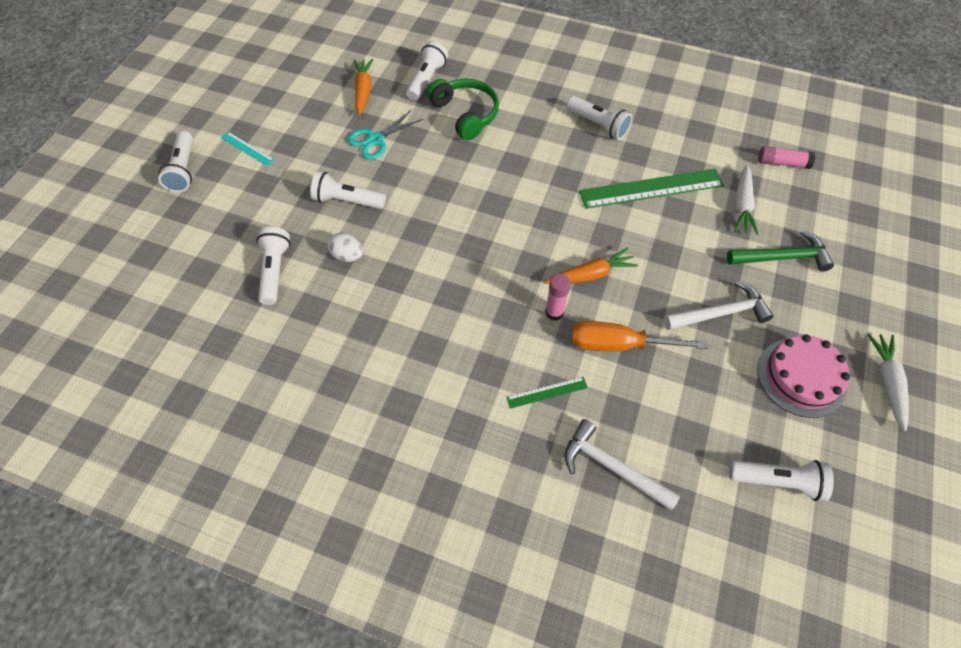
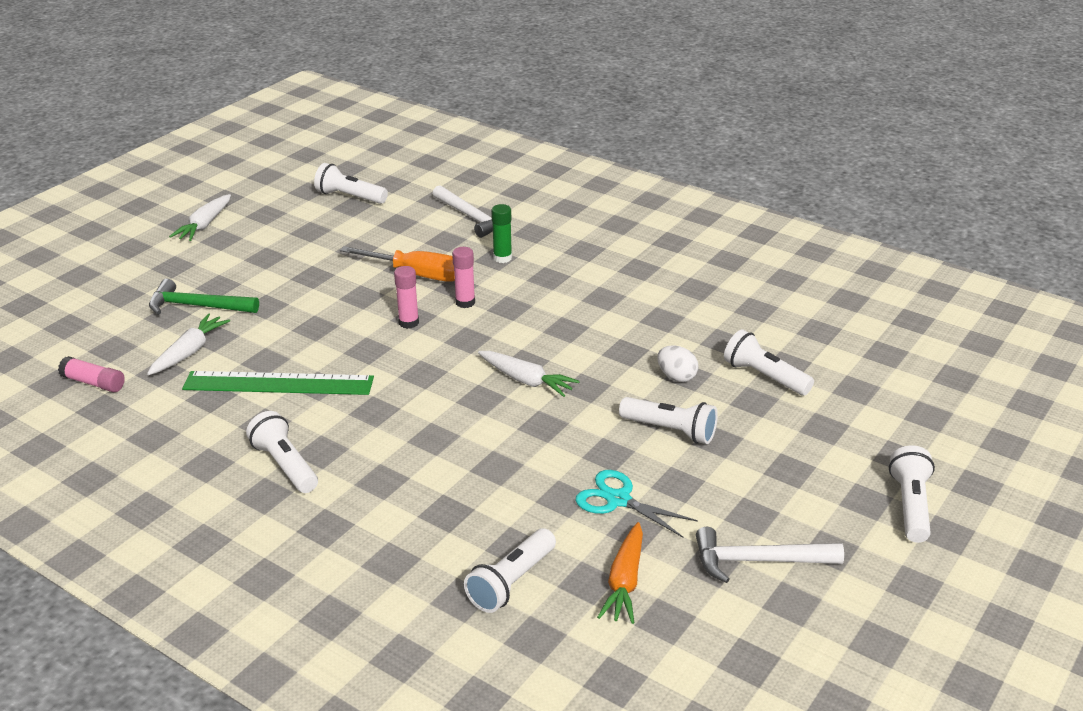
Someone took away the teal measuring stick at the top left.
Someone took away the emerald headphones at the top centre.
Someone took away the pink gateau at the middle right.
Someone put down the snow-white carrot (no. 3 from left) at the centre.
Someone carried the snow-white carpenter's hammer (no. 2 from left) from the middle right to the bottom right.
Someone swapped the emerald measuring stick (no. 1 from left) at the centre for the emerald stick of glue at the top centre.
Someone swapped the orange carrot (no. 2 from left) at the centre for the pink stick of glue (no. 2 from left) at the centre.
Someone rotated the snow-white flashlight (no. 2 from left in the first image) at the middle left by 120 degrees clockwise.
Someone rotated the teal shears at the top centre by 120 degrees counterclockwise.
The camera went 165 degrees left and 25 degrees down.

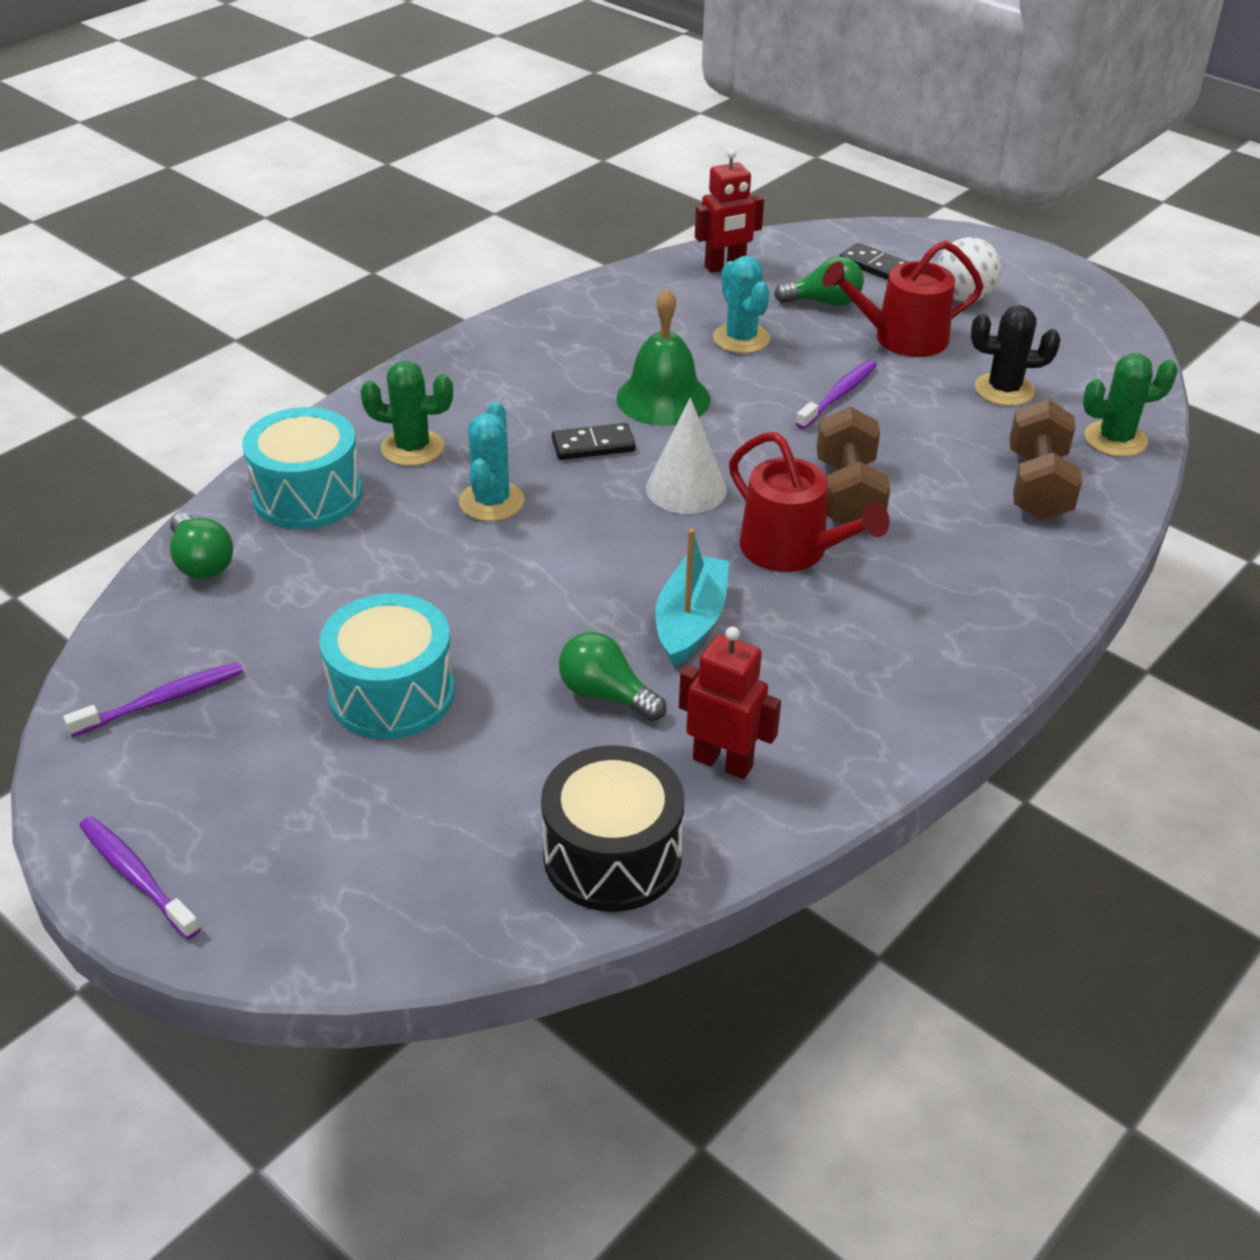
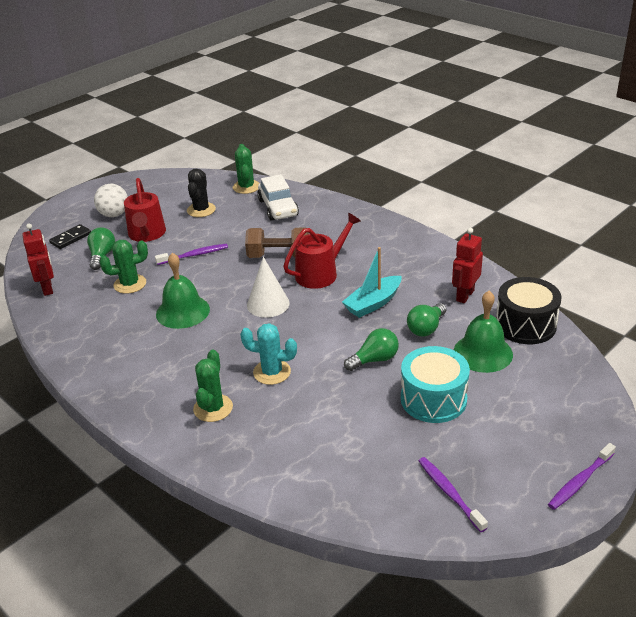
Someone took away the teal drum (no. 1 from left) at the middle left.
Someone took away the ebony domino piece (no. 1 from left) at the centre.
Someone put down the emerald hand bell (no. 2 from left) at the middle right.
Someone carried the emerald bulb (no. 1 from left in the first image) from the middle left to the centre.
Someone swapped the dark brown free weight (no. 2 from left) at the middle right for the snow-white car at the top centre.
Someone repainted the teal cactus (no. 2 from left) at the top centre, which became the emerald cactus (no. 1 from left) at the middle left.
Someone rotated the teal boat at the centre by 60 degrees counterclockwise.
Someone rotated the purple tooth brush (no. 3 from left in the first image) at the top centre by 120 degrees clockwise.
The camera went 85 degrees left and 5 degrees down.

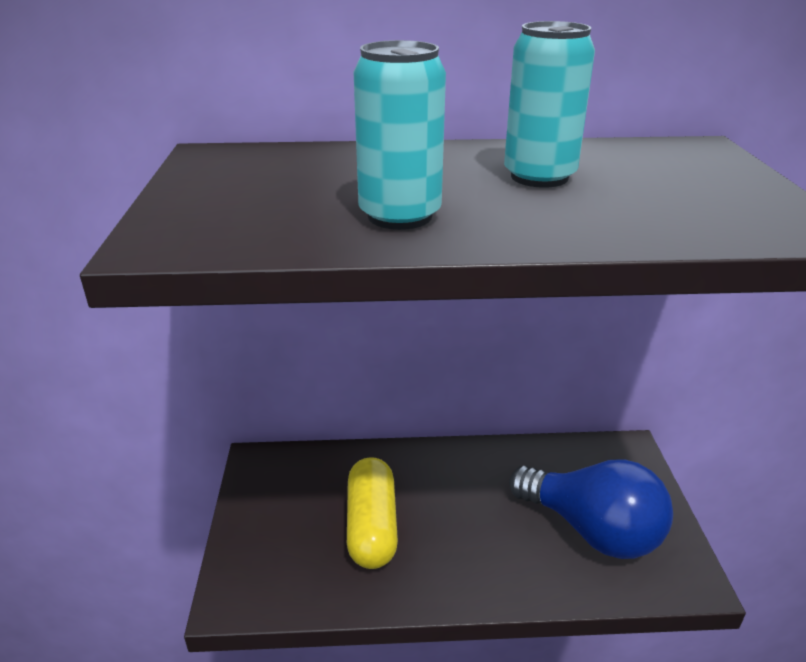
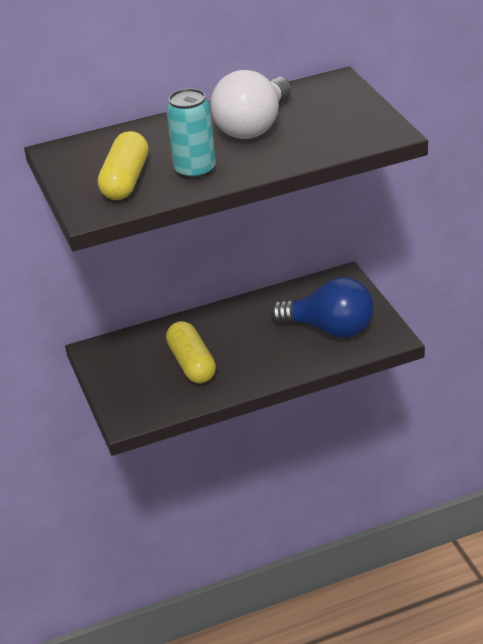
Someone put down the bright yellow pill (no. 1 from left) at the top left.
Someone swapped the teal tin (no. 2 from left) at the top right for the snow-white bulb at the top centre.
The camera went 15 degrees left and 5 degrees up.

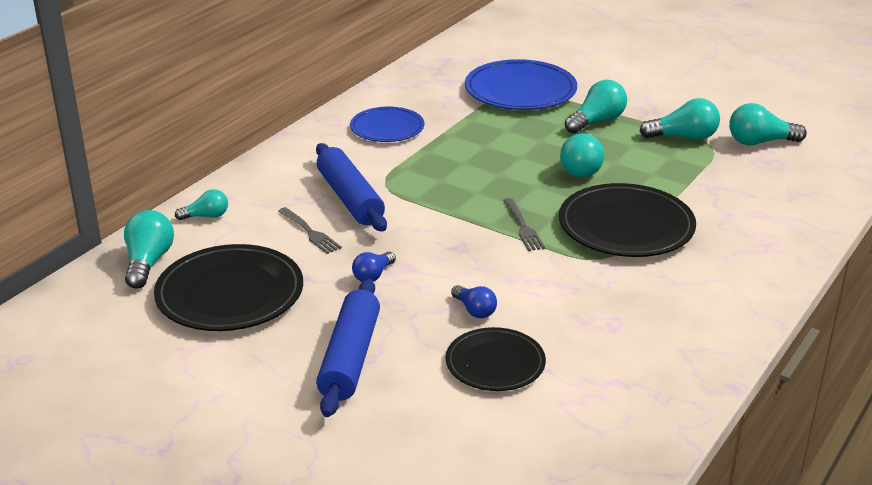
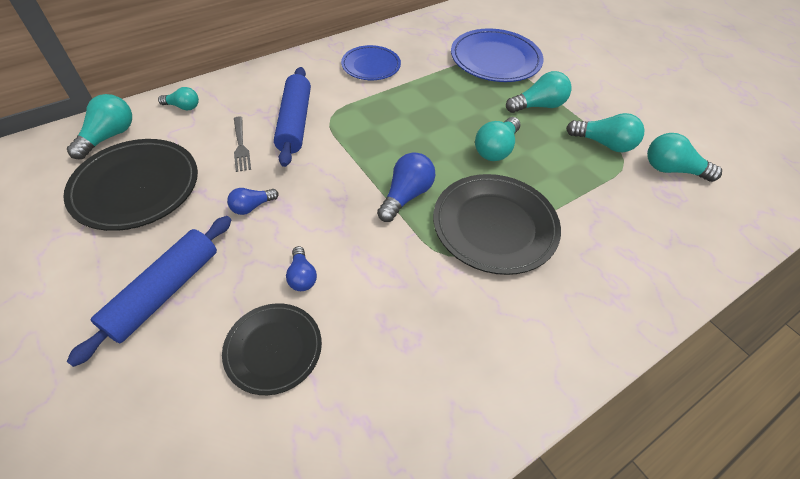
Someone swapped the gray dinner fork (no. 2 from left) at the centre for the blue bulb (no. 3 from left) at the centre.
The camera went 20 degrees right and 20 degrees up.

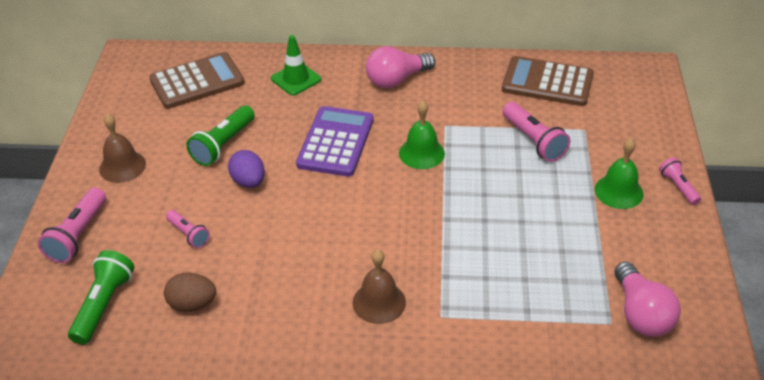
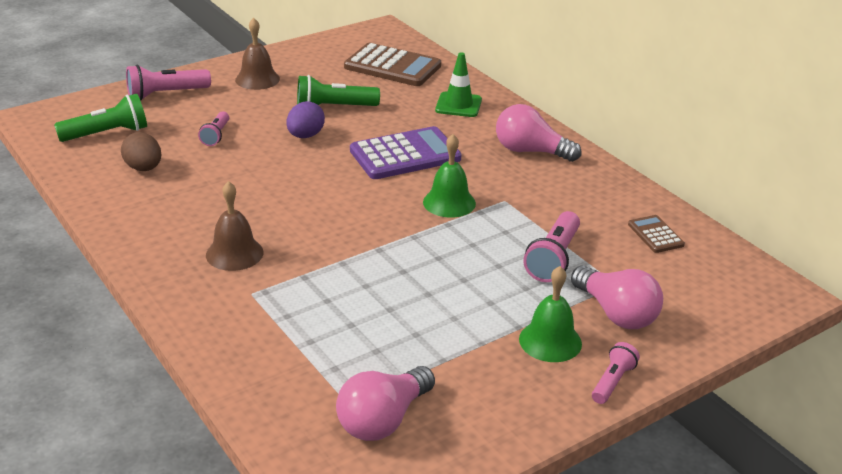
Someone put down the pink bulb (no. 3 from left) at the middle right.
Someone scaled the dark brown calculator (no. 2 from left) at the top right by 0.50.
The camera went 50 degrees right and 10 degrees down.

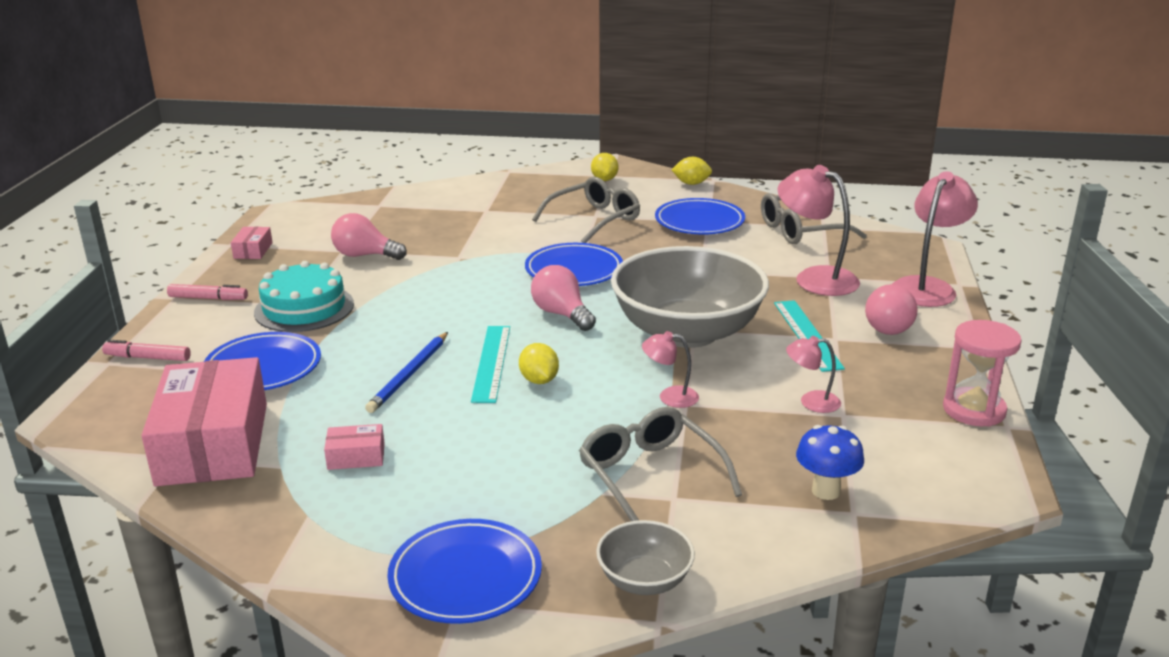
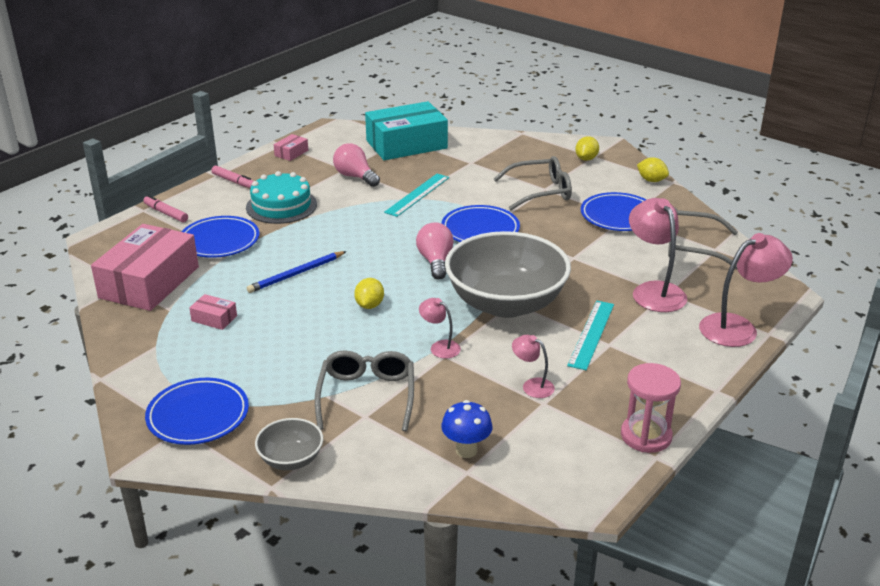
Someone took away the pink bulb (no. 3 from left) at the middle right.
Someone put down the teal package at the top centre.
Someone carried the teal measuring stick (no. 1 from left) from the centre to the top centre.
The camera went 30 degrees right and 5 degrees up.

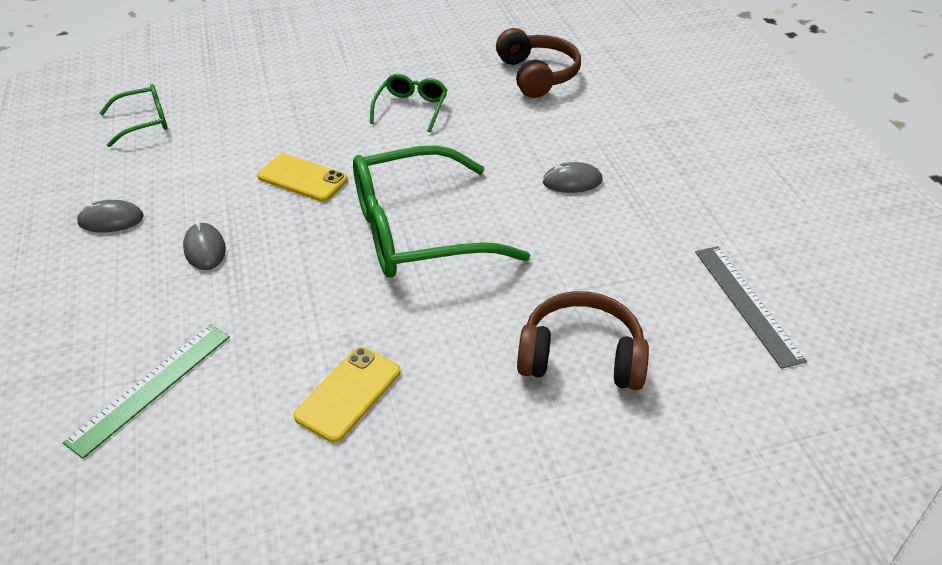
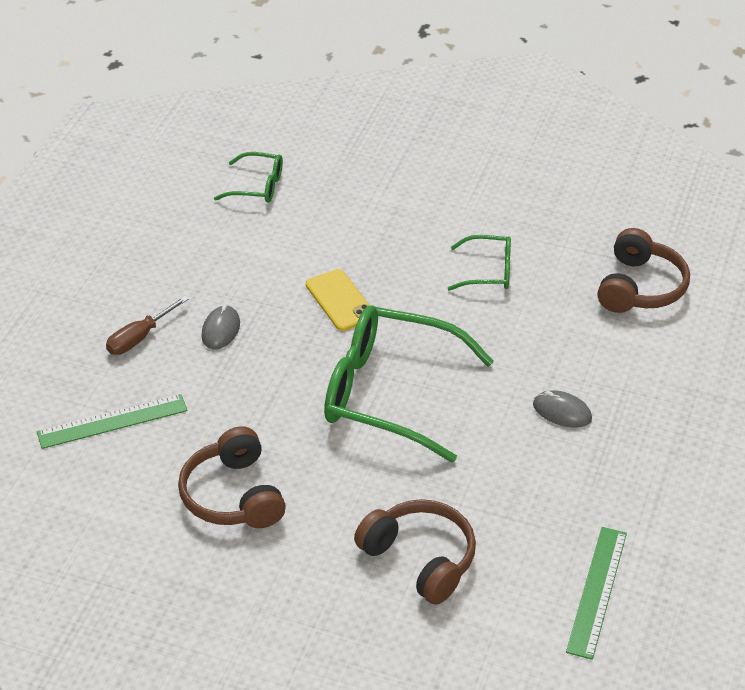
Someone took away the gray PC mouse (no. 1 from left) at the middle left.
Someone put down the dark brown hand screwdriver at the middle left.
Someone swapped the bright yellow smartphone (no. 2 from left) at the bottom centre for the dark brown headphones (no. 1 from left) at the bottom left.
Someone repainted the gray measuring stick at the middle right, which became the emerald measuring stick (no. 2 from left) at the bottom right.
Someone rotated the emerald eyeglasses (no. 2 from left in the first image) at the top centre by 45 degrees clockwise.
The camera went 35 degrees right and 0 degrees up.

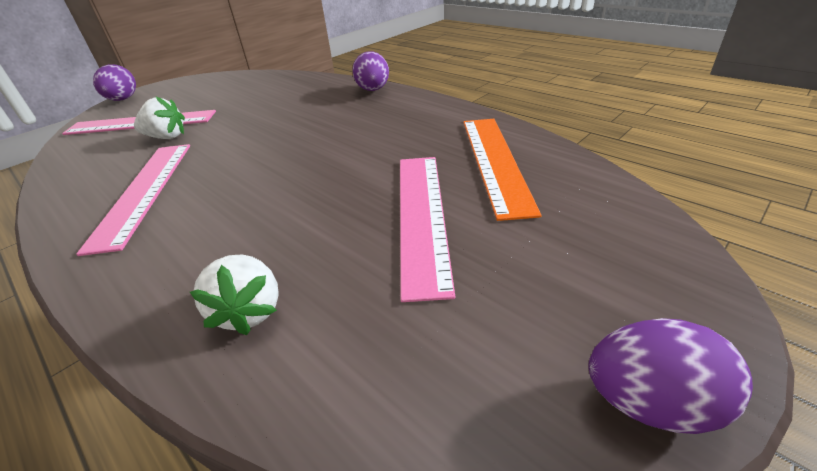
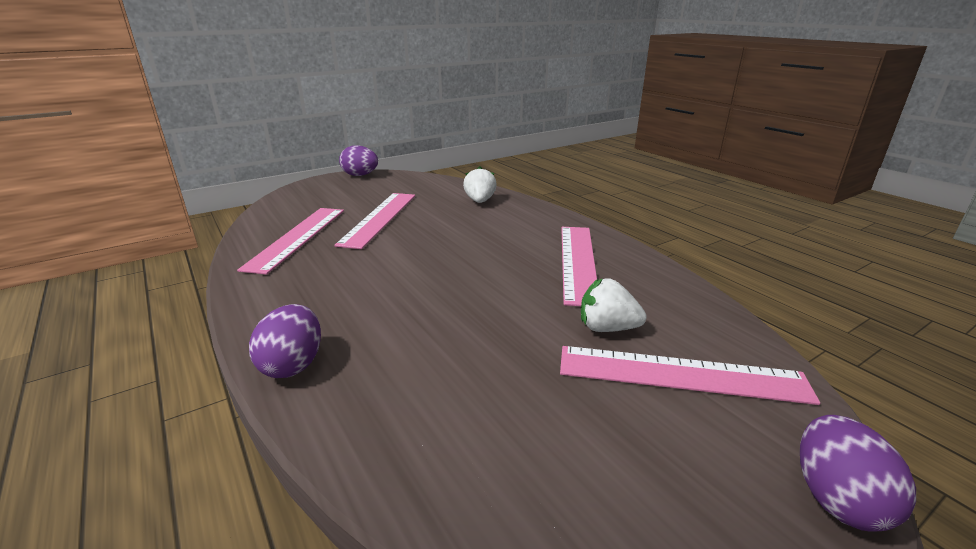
Someone repainted the orange measuring stick at the centre, which became the pink measuring stick (no. 1 from left) at the middle left.
The camera went 170 degrees left and 10 degrees down.

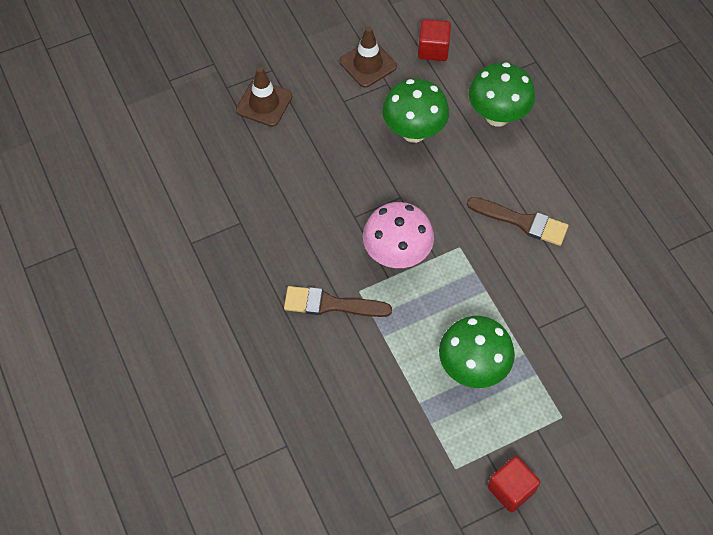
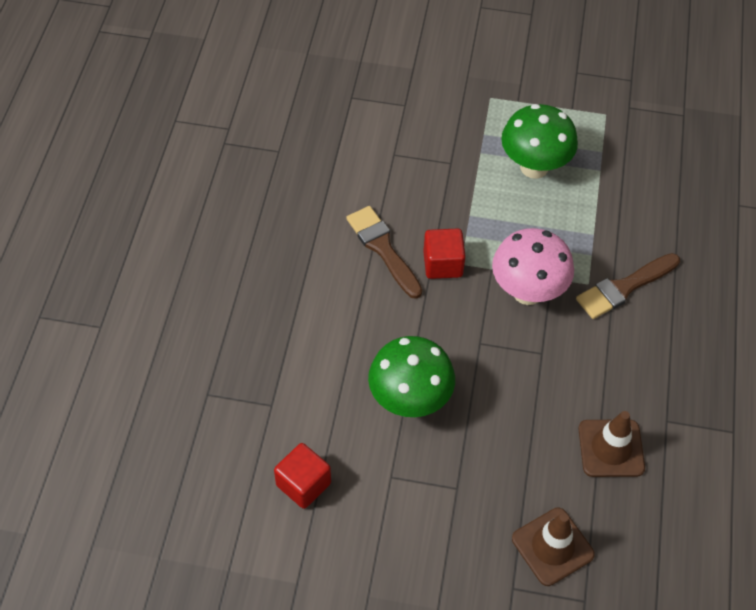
Someone took away the emerald fungus (no. 3 from left) at the top right.
Someone carried the dark brown traffic cone (no. 2 from left) from the top centre to the bottom right.
Someone carried the crimson block (no. 2 from left) from the bottom right to the centre.
Someone rotated the dark brown brush (no. 1 from left in the first image) at the centre by 105 degrees clockwise.
The camera went 145 degrees left and 5 degrees down.

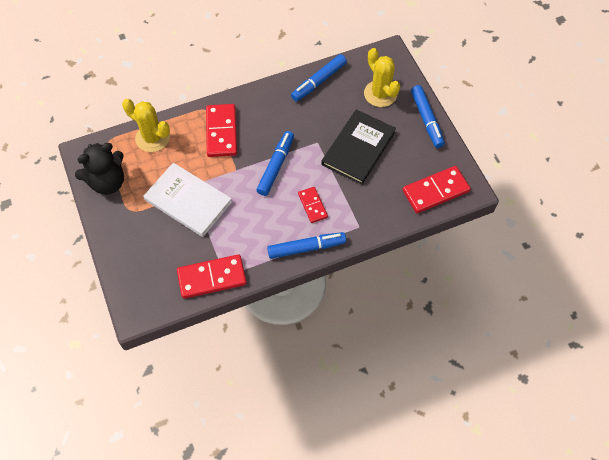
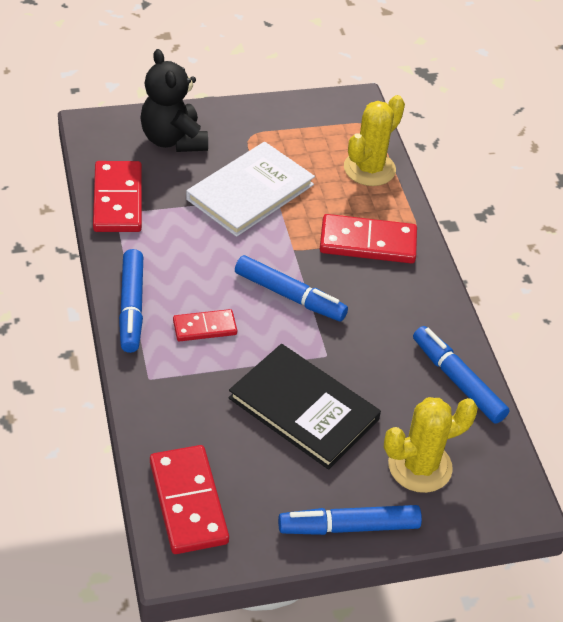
Someone carried the ebony teddy from the middle left to the top left.
The camera went 95 degrees right and 15 degrees down.

